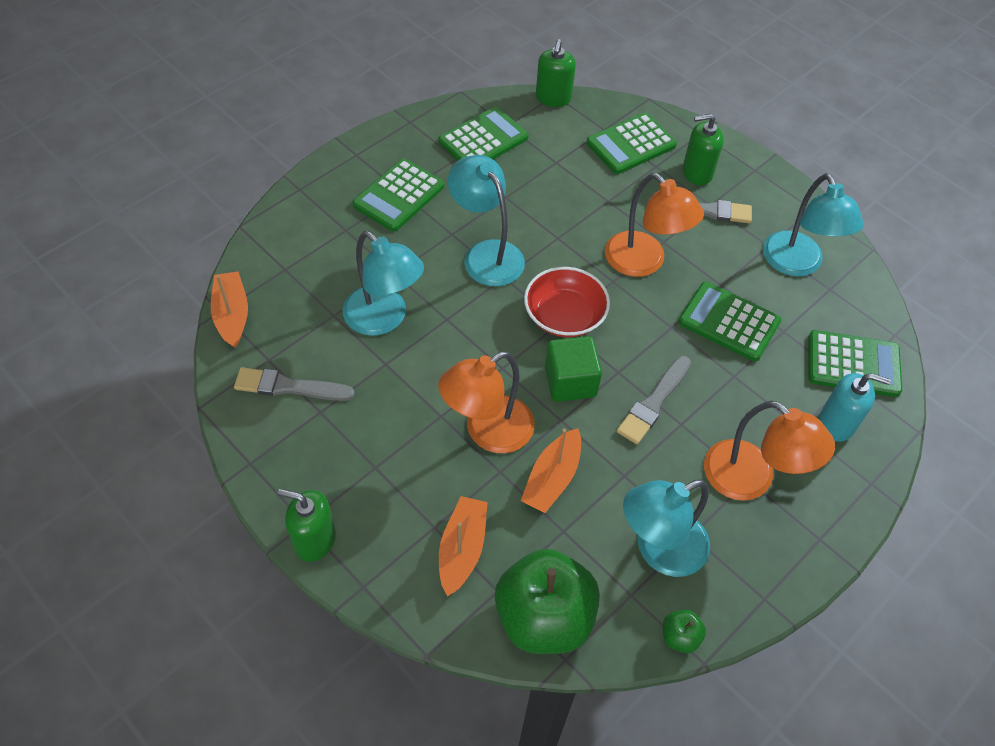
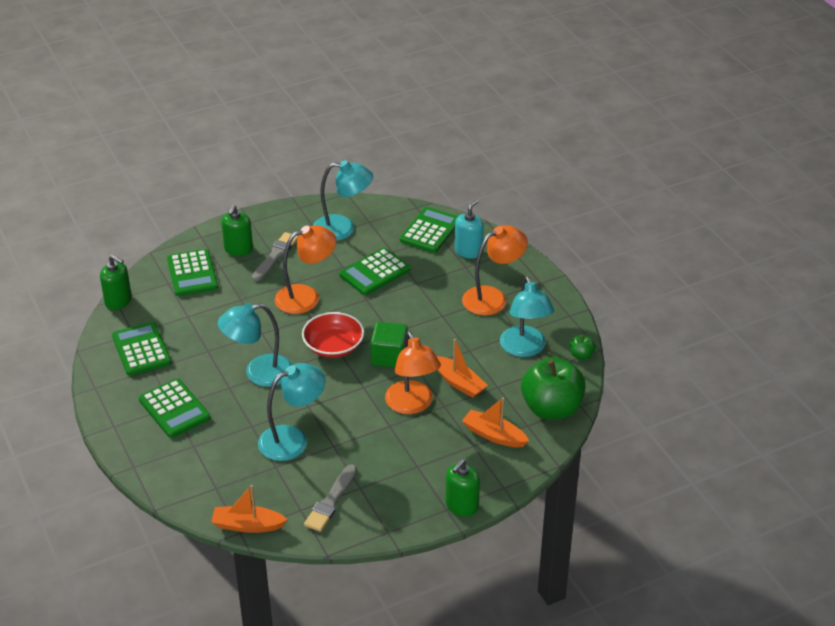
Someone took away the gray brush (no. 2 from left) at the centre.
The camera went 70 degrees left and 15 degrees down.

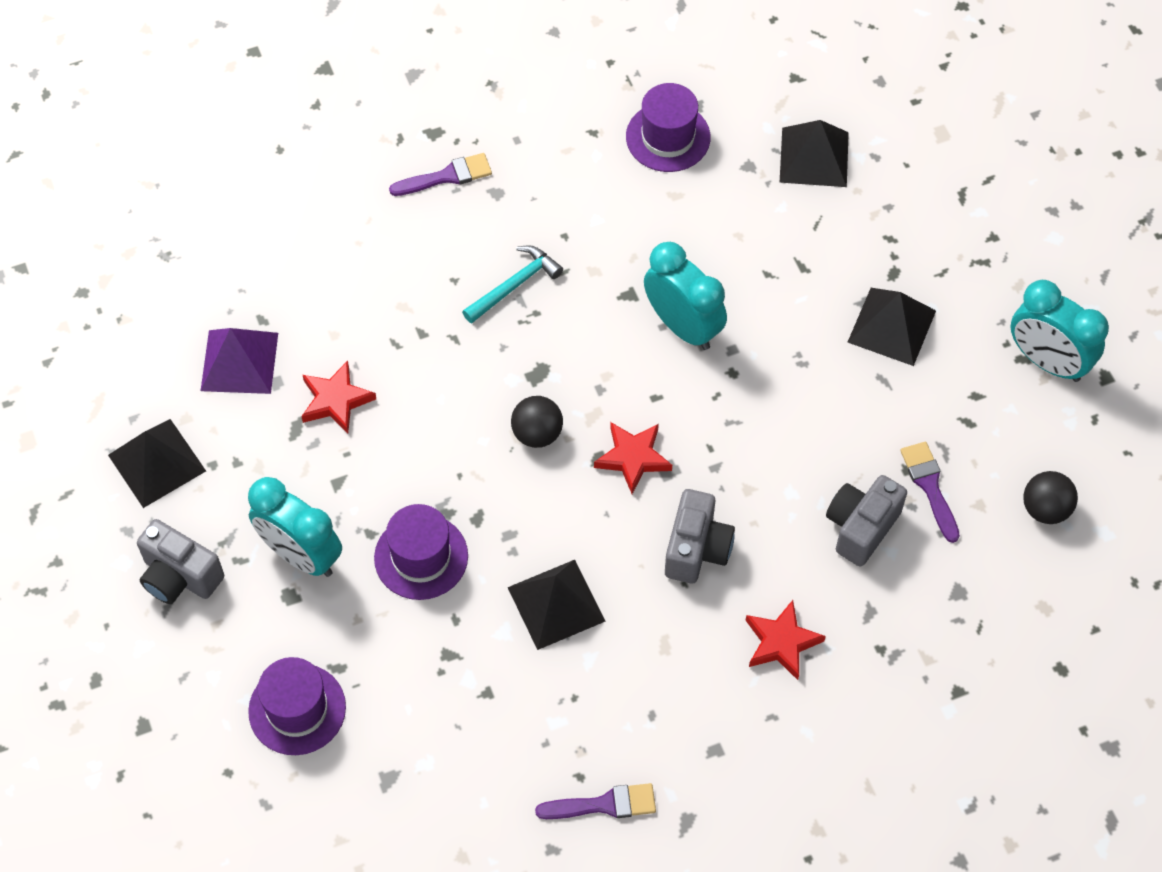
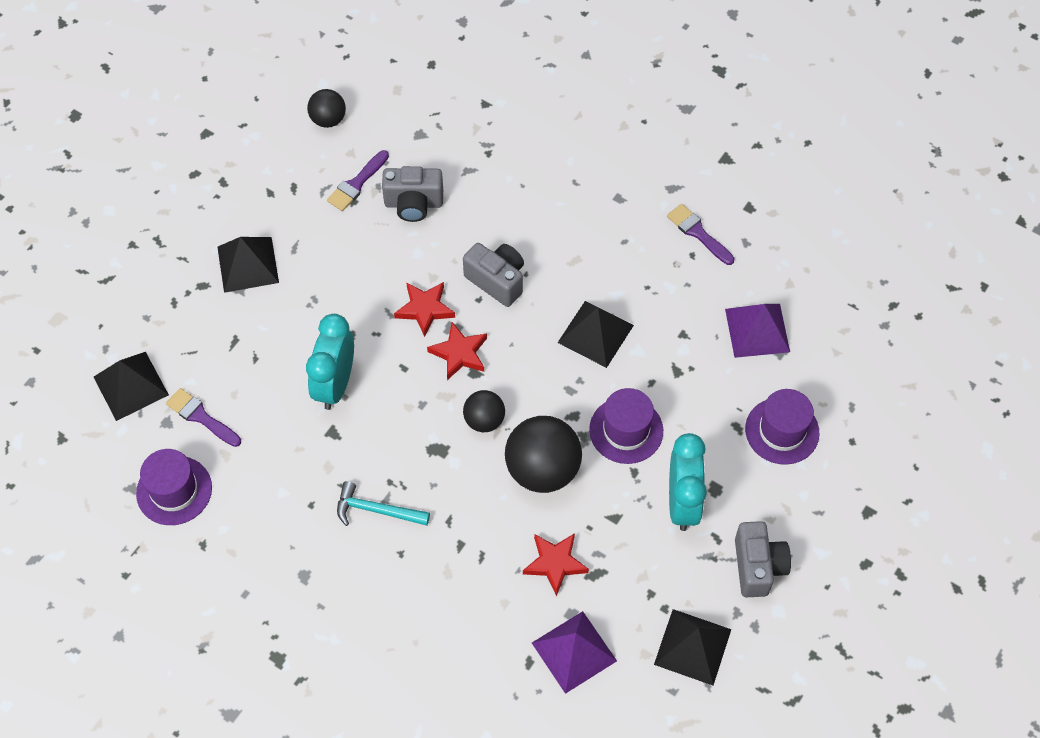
Someone took away the teal alarm clock (no. 3 from left) at the middle right.
Someone put down the ebony play ball (no. 3 from left) at the centre.
Someone put down the purple solid pyramid (no. 2 from left) at the middle right.
Someone carried the purple brush (no. 1 from left) from the top centre to the middle left.
Someone carried the crimson five-pointed star (no. 3 from left in the first image) from the bottom right to the centre.
Someone rotated the gray compact camera (no. 2 from left) at the centre by 60 degrees clockwise.
The camera went 125 degrees left and 0 degrees up.

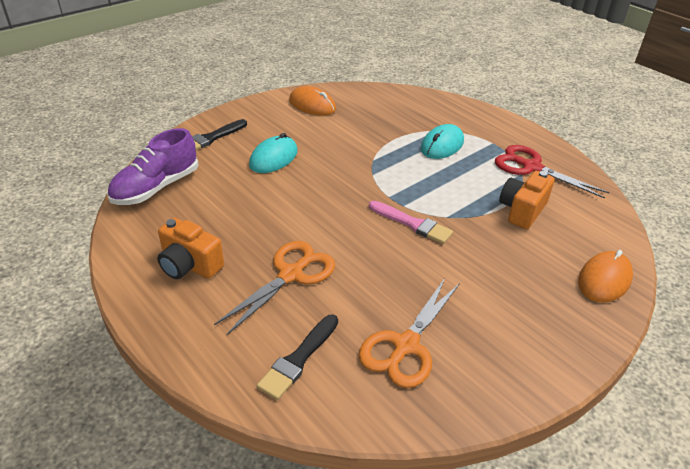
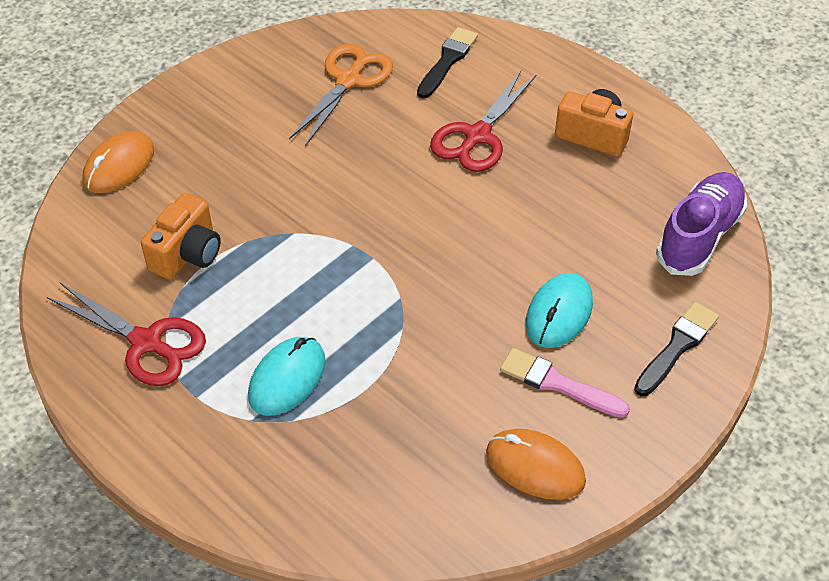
Someone carried the pink brush from the centre to the middle right.
Someone repainted the orange shears (no. 1 from left) at the centre, which became the crimson shears (no. 2 from left) at the top centre.
The camera went 175 degrees right and 10 degrees up.

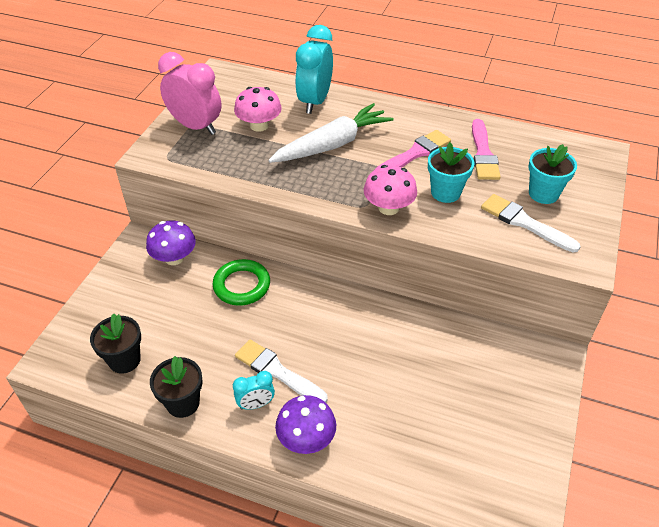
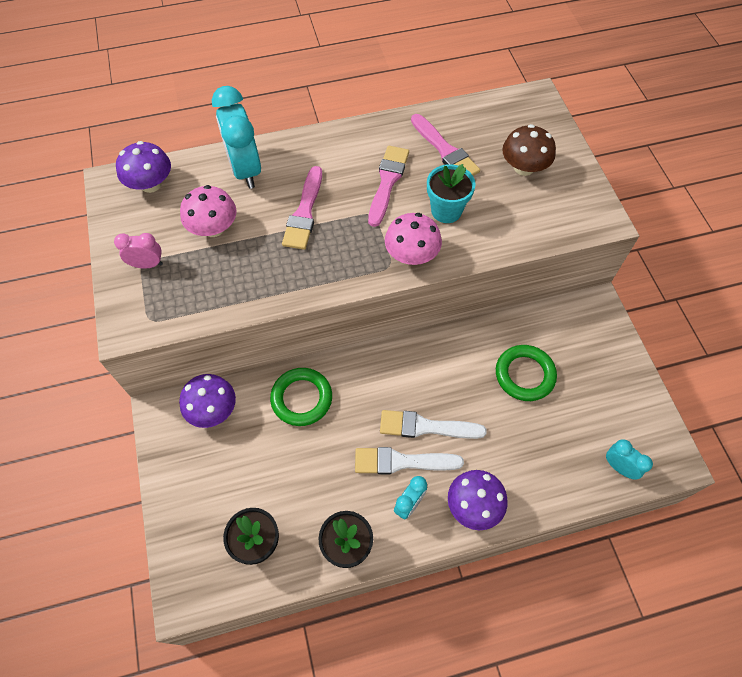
Someone put down the purple fungus (no. 1 from left) at the top left.
Someone put down the emerald torus (no. 2 from left) at the middle right.
Someone put down the teal alarm clock (no. 3 from left) at the bottom right.
Someone carried the snow-white brush (no. 2 from left) from the middle right to the centre.
Someone swapped the snow-white carrot at the top centre for the pink brush (no. 1 from left) at the top centre.
Someone swapped the teal flower pot (no. 2 from left) at the top right for the dark brown fungus at the top right.
Someone scaled the pink alarm clock at the top left by 0.52.
The camera went 35 degrees left and 15 degrees up.

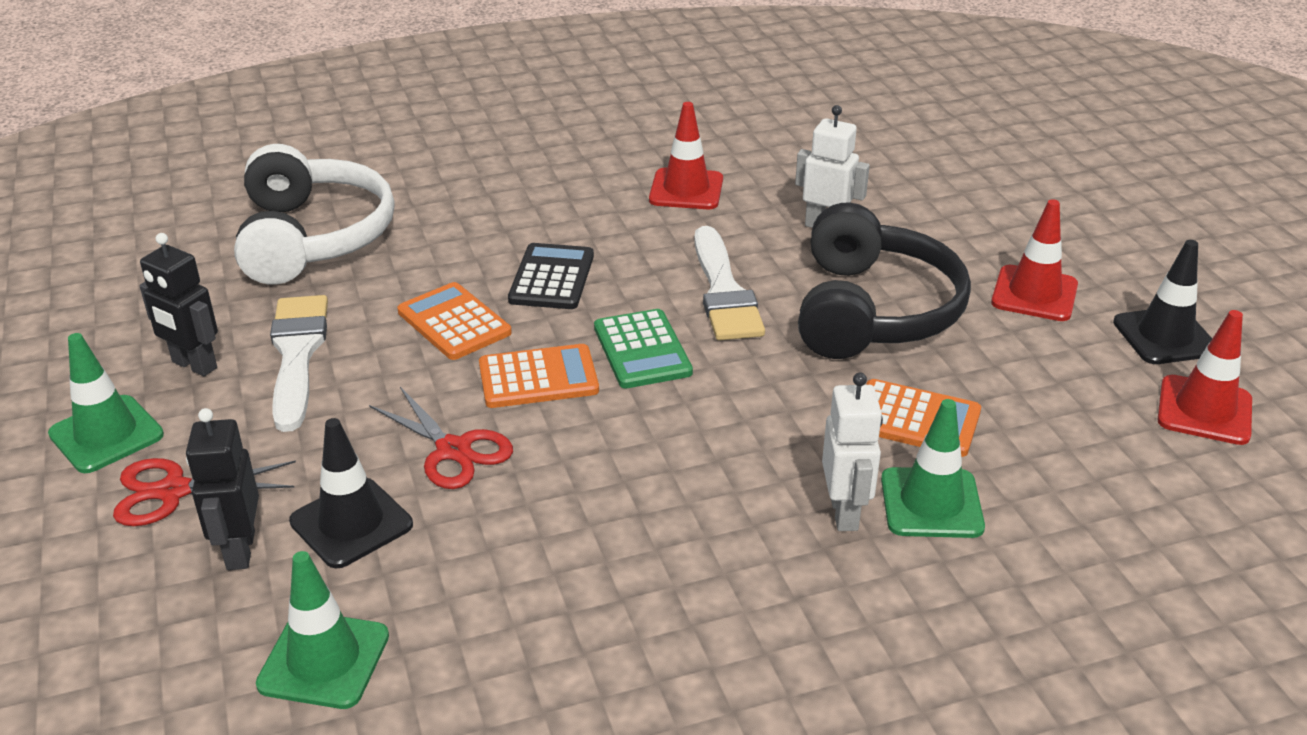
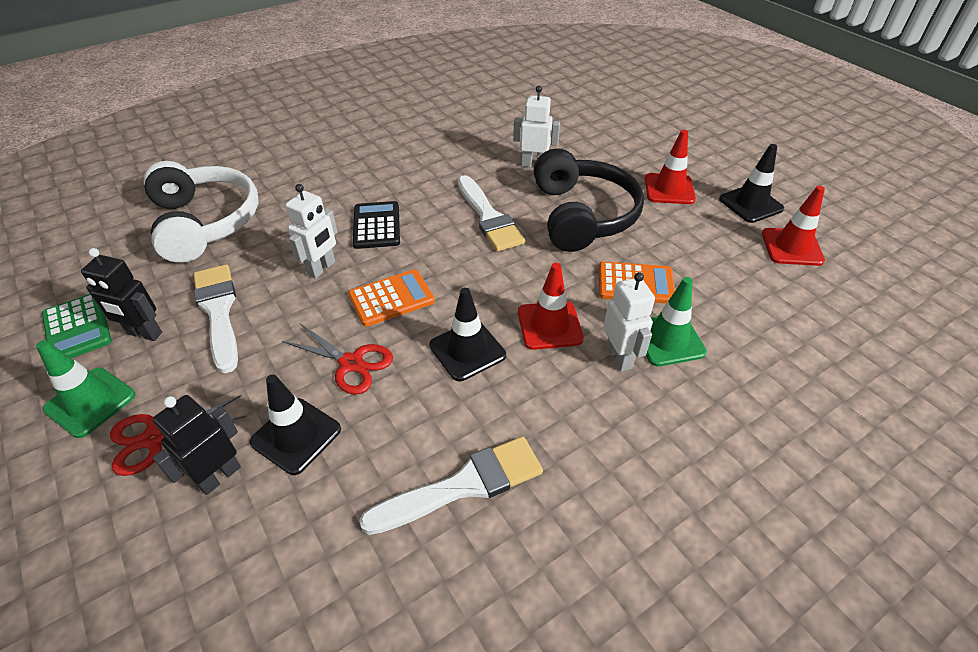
Someone took away the emerald traffic cone (no. 2 from left) at the bottom left.
Someone put down the snow-white brush (no. 2 from left) at the bottom centre.
Someone put down the ebony traffic cone (no. 2 from left) at the centre.
Someone carried the emerald calculator from the centre to the middle left.
Someone carried the crimson traffic cone (no. 1 from left) from the top centre to the centre.
Someone swapped the orange calculator (no. 1 from left) at the centre for the snow-white robot (no. 1 from left) at the middle left.
Someone rotated the ebony robot (no. 2 from left) at the middle left by 60 degrees clockwise.
The camera went 15 degrees left and 10 degrees up.

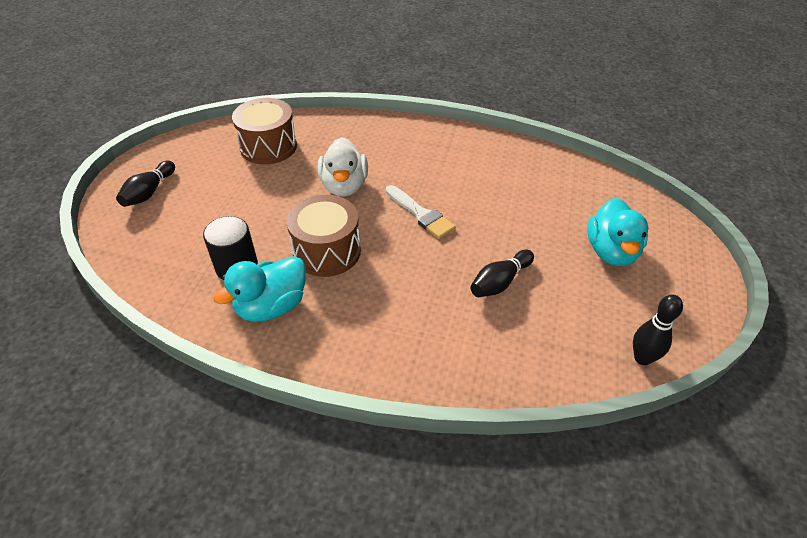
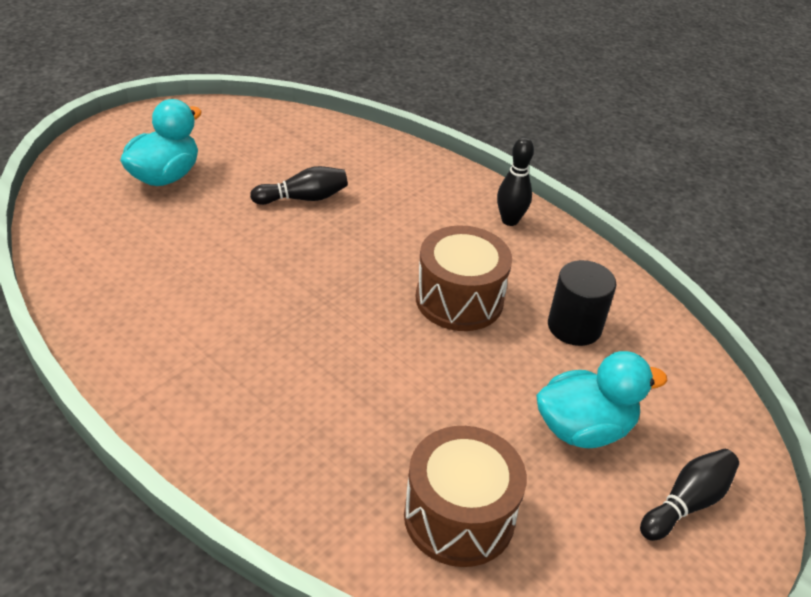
Someone took away the snow-white toy duck at the top centre.
Someone took away the snow-white brush at the centre.
Someone carried the teal toy duck (no. 1 from left in the first image) from the middle left to the bottom right.
Someone carried the ebony bowling pin (no. 3 from left in the first image) from the middle right to the top centre.
The camera went 155 degrees left and 5 degrees down.

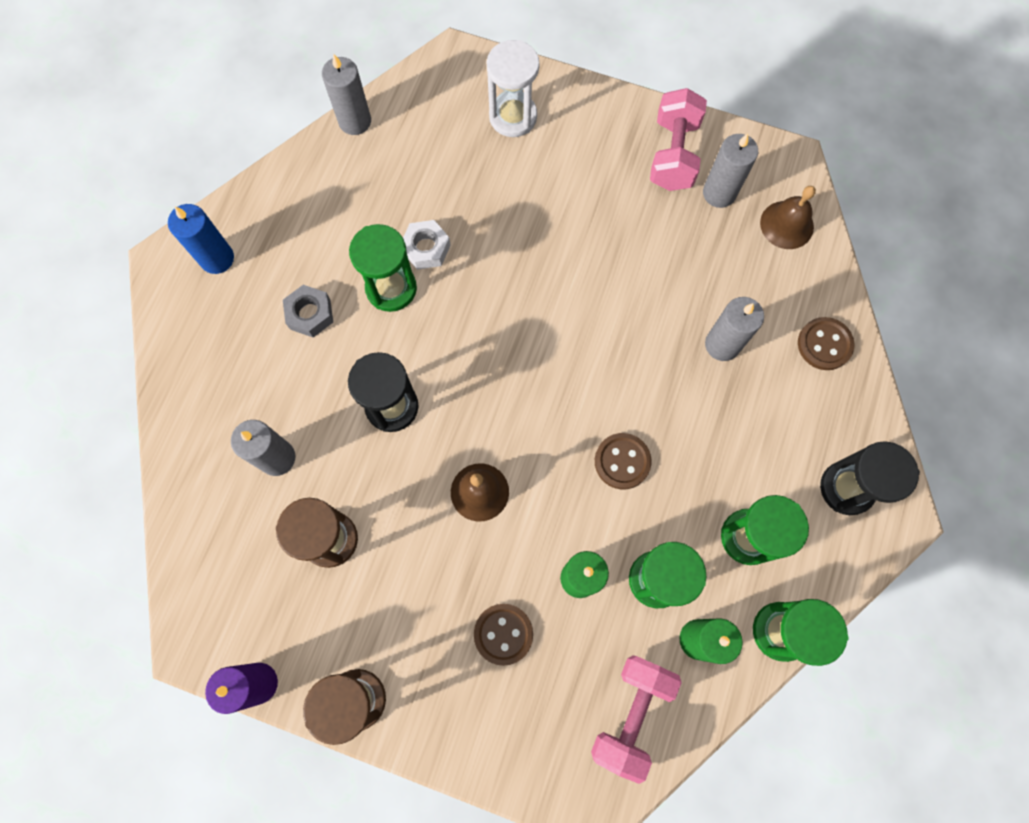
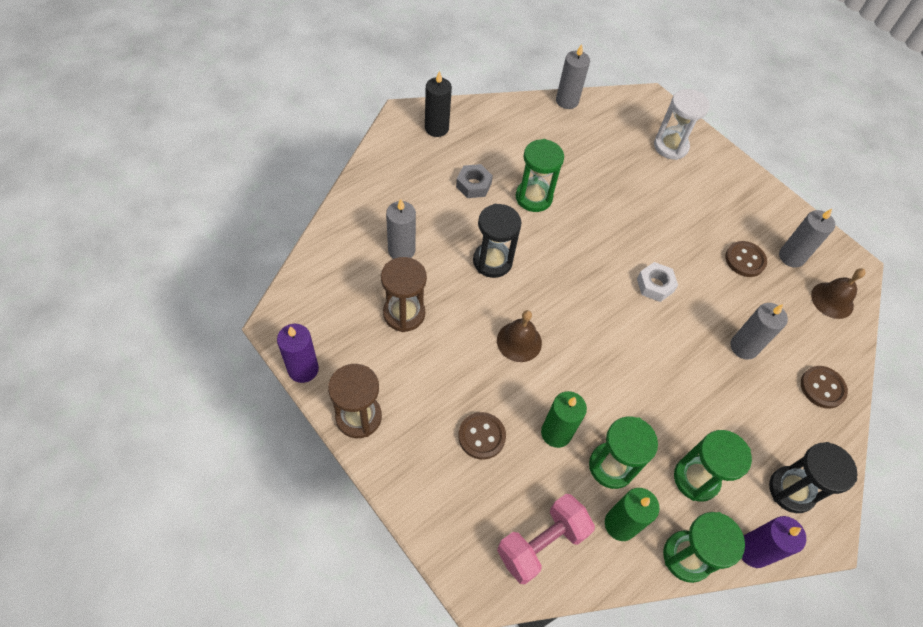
Someone took away the pink free weight (no. 2 from left) at the top centre.
Someone put down the purple wax candle (no. 2 from left) at the bottom right.
Someone carried the snow-white hexagon nut from the top centre to the middle right.
Someone carried the dark brown button (no. 2 from left) from the centre to the middle right.
Someone repainted the blue wax candle at the top left, which became the ebony wax candle at the top centre.
The camera went 25 degrees right and 15 degrees down.

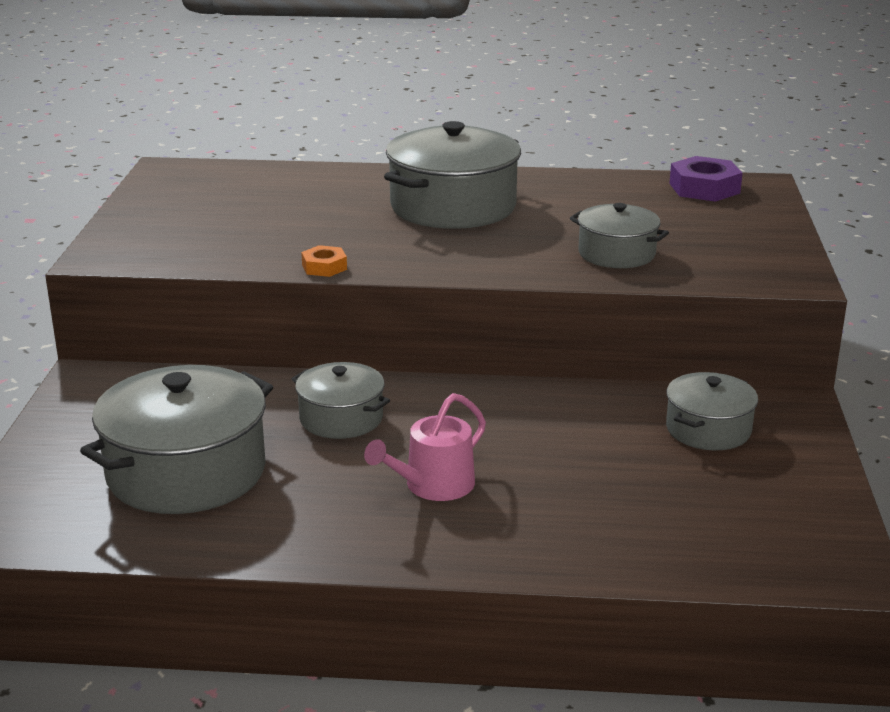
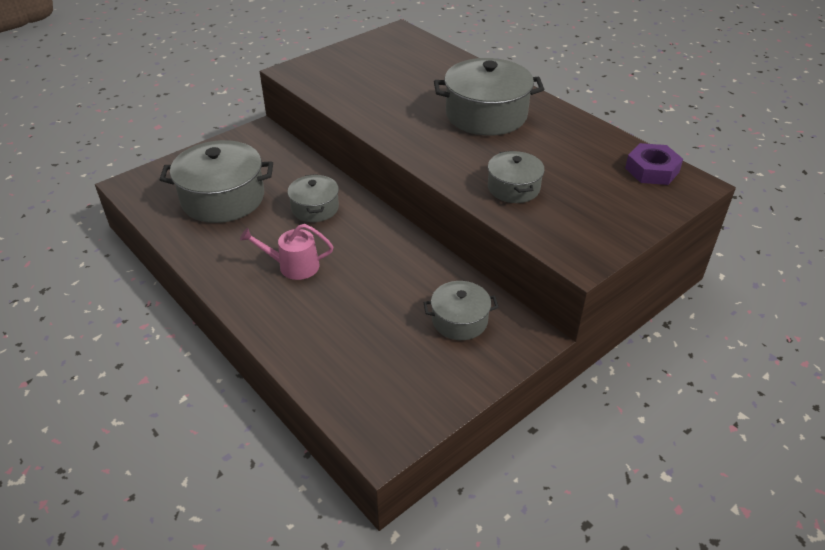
Someone took away the orange hexagon nut at the centre.
The camera went 45 degrees right and 15 degrees up.

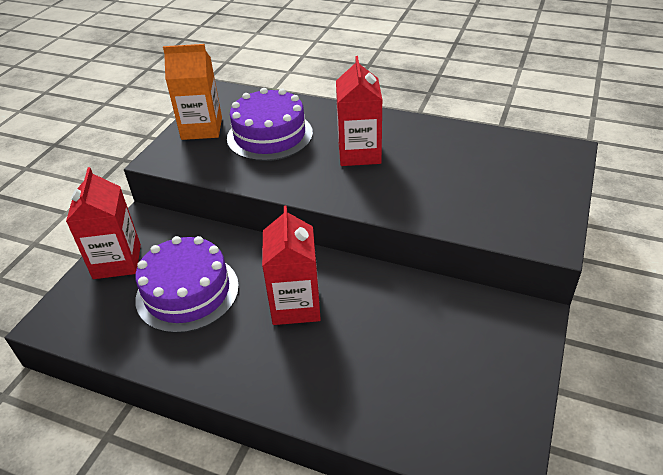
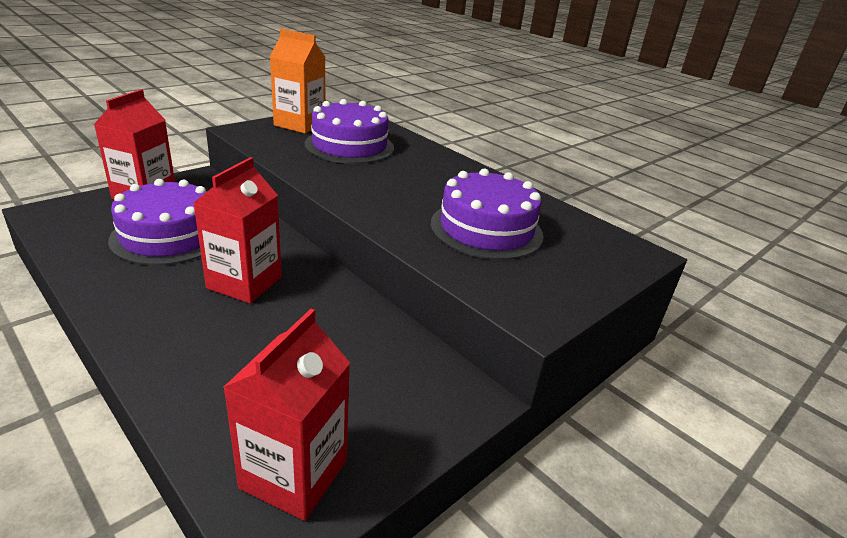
Someone put down the purple gateau (no. 3 from left) at the centre.
Someone carried the crimson carton (no. 3 from left) from the top centre to the bottom centre.
The camera went 20 degrees right and 10 degrees down.

